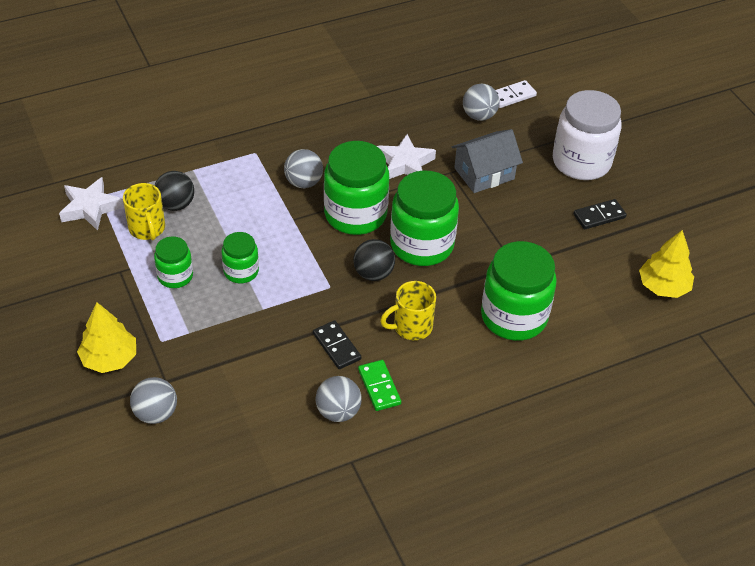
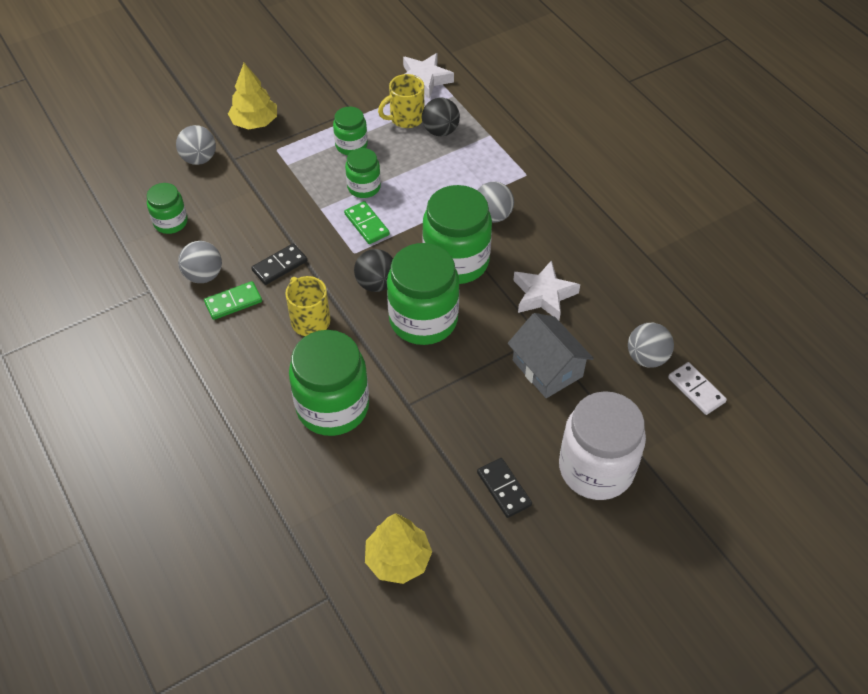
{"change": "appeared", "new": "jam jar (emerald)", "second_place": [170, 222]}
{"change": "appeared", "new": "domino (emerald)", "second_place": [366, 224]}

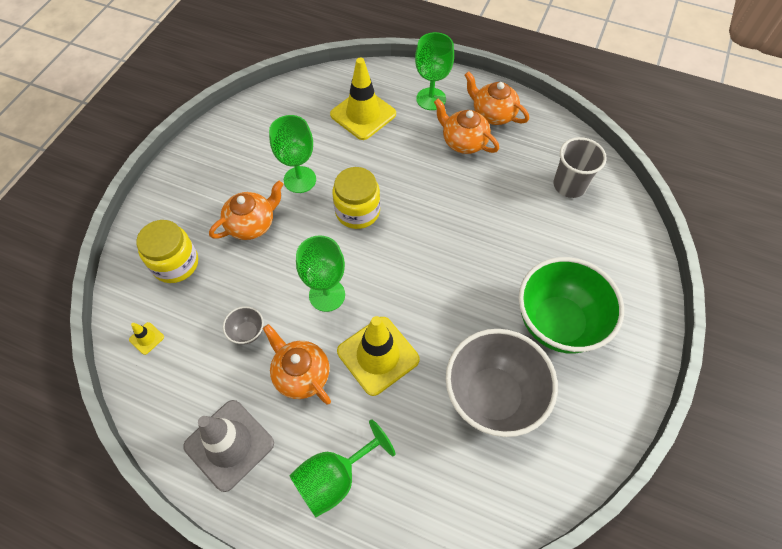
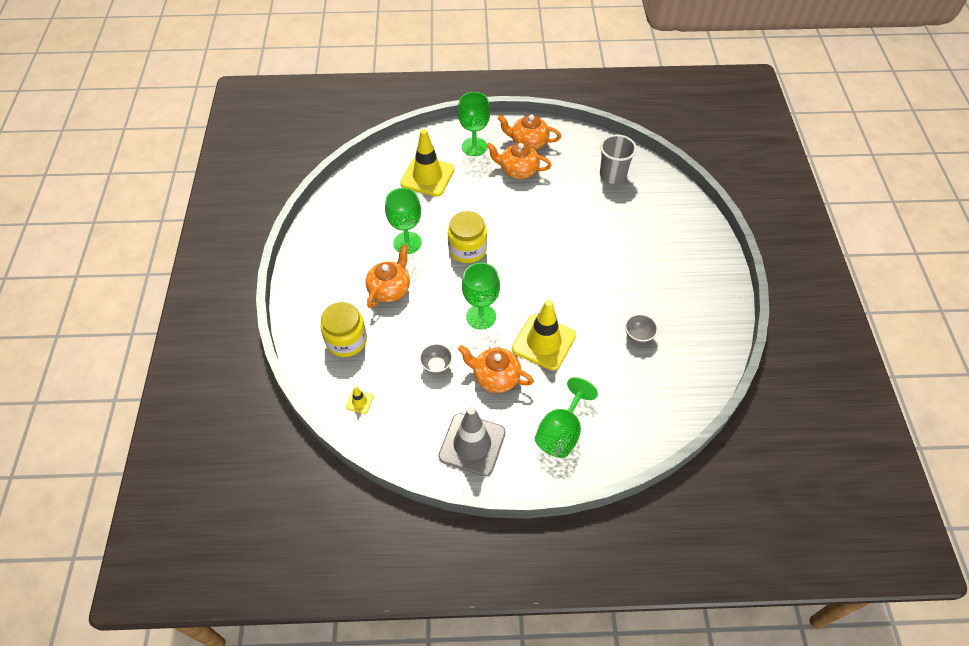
{"change": "size", "old": "deep dish (grey)", "first_place": [492, 396], "second_place": [638, 336], "factor": 0.4}
{"change": "missing", "old": "deep dish (emerald)", "first_place": [558, 323]}

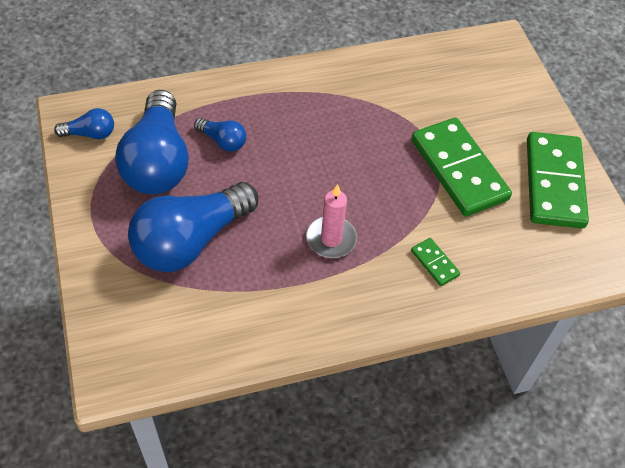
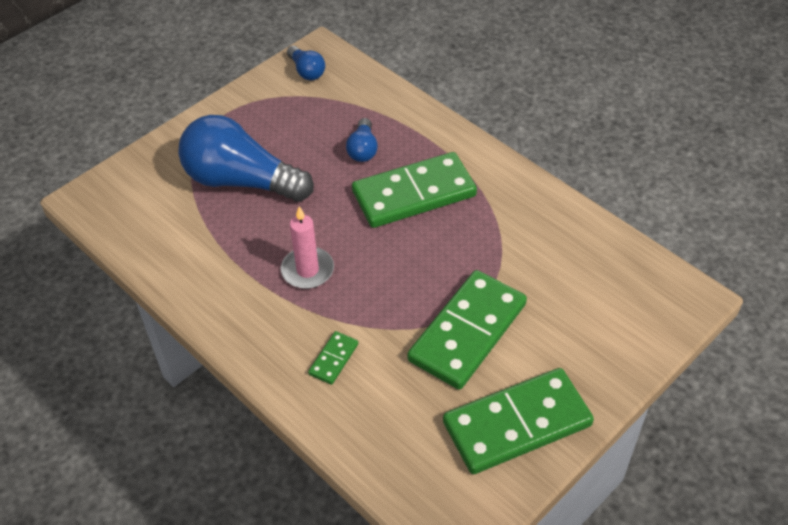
{"change": "appeared", "new": "domino (emerald)", "second_place": [414, 194]}
{"change": "missing", "old": "light bulb (royal blue)", "first_place": [158, 161]}

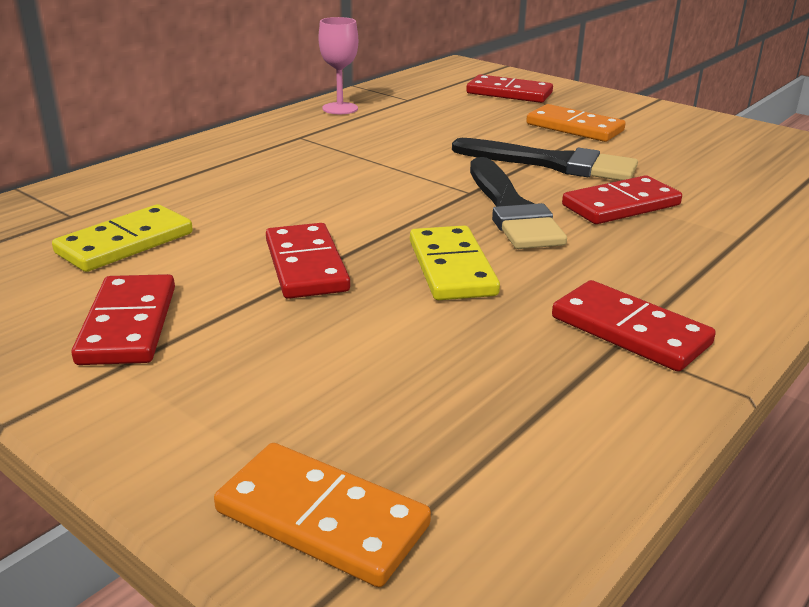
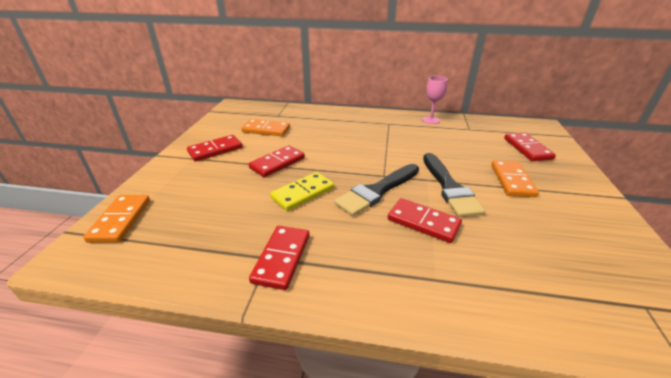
{"change": "colour", "old": "domino (golden)", "new": "domino (orange)", "first_place": [125, 243], "second_place": [266, 130]}

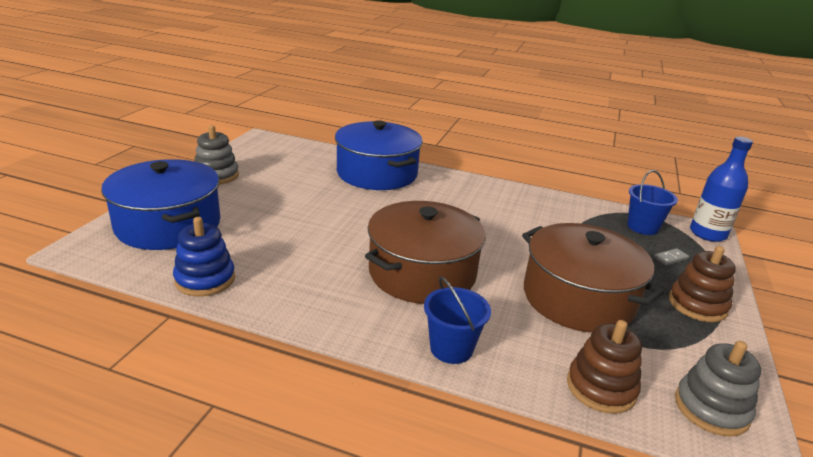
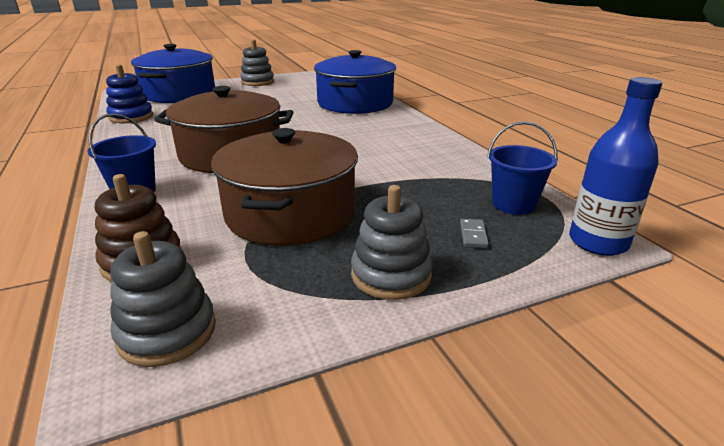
{"change": "colour", "old": "ring stacker (russet)", "new": "ring stacker (grey)", "first_place": [697, 305], "second_place": [391, 275]}
{"change": "spun", "old": "domino (grey)", "first_place": [670, 258], "second_place": [473, 235], "degrees": 75}

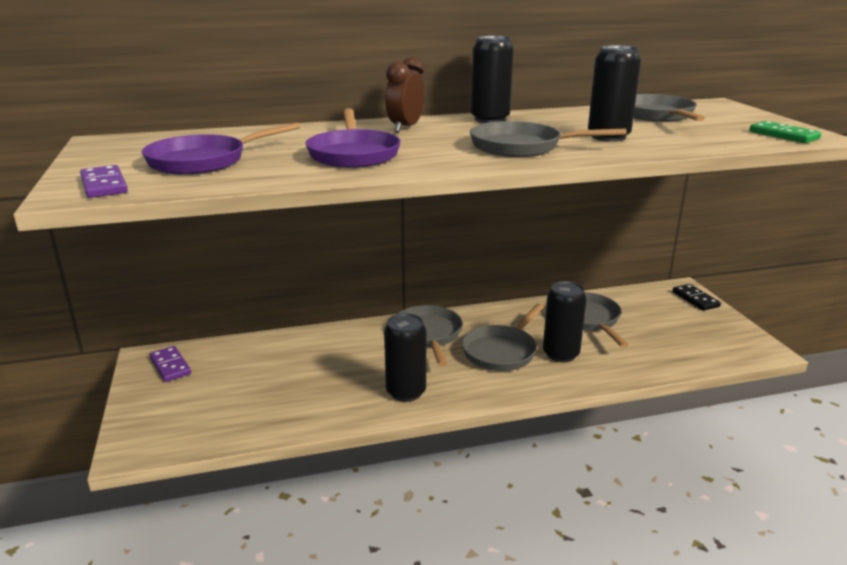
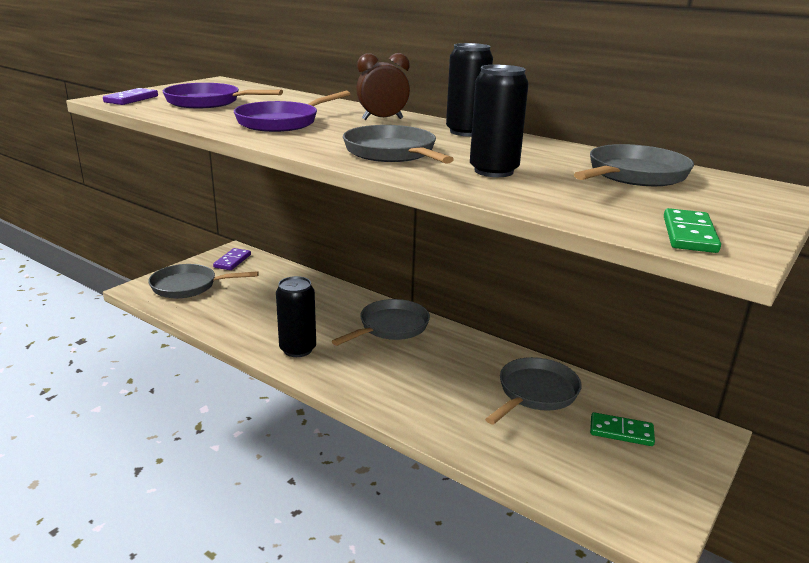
{"change": "relocated", "old": "frying pan (grey)", "first_place": [501, 351], "second_place": [188, 286]}
{"change": "appeared", "new": "domino (emerald)", "second_place": [621, 432]}
{"change": "missing", "old": "tin (ebony)", "first_place": [560, 354]}
{"change": "missing", "old": "domino (ebony)", "first_place": [695, 299]}

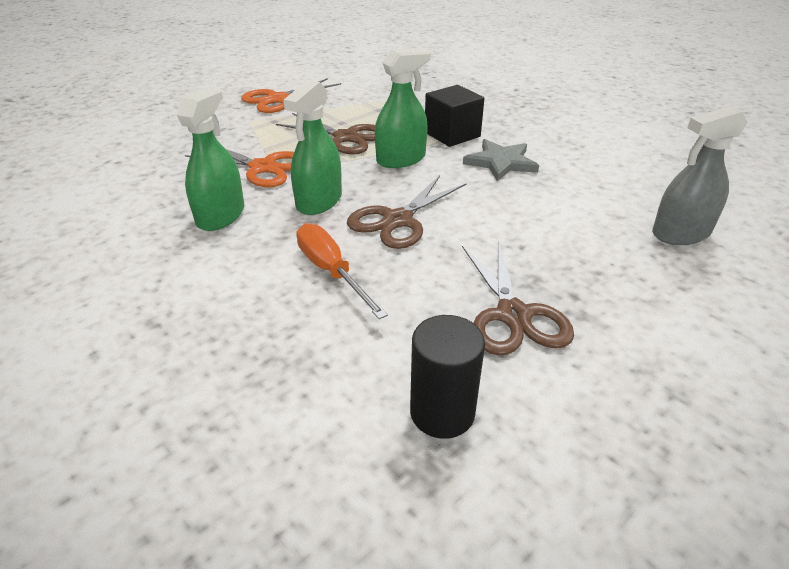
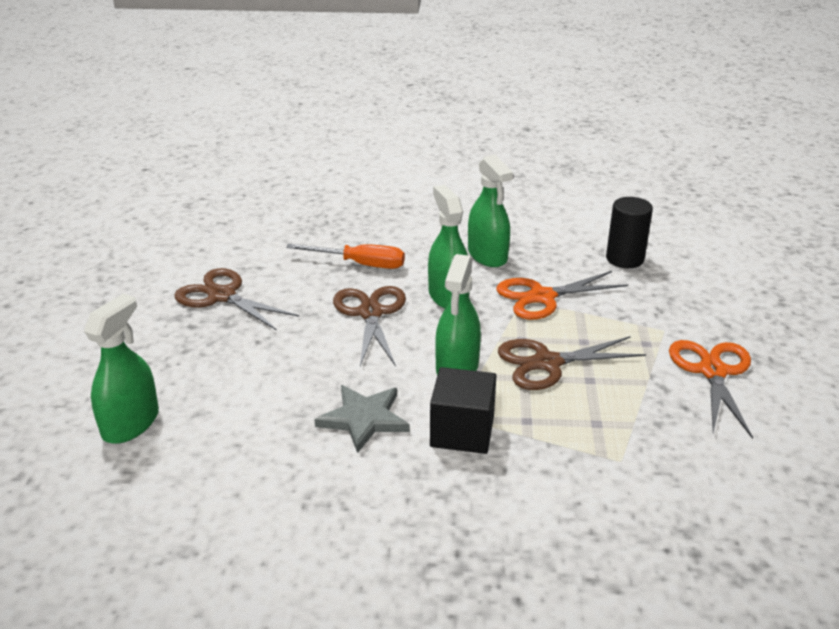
{"change": "colour", "old": "sprayer (grey)", "new": "sprayer (emerald)", "first_place": [681, 233], "second_place": [130, 423]}
{"change": "relocated", "old": "cylinder shape (ebony)", "first_place": [442, 412], "second_place": [624, 259]}

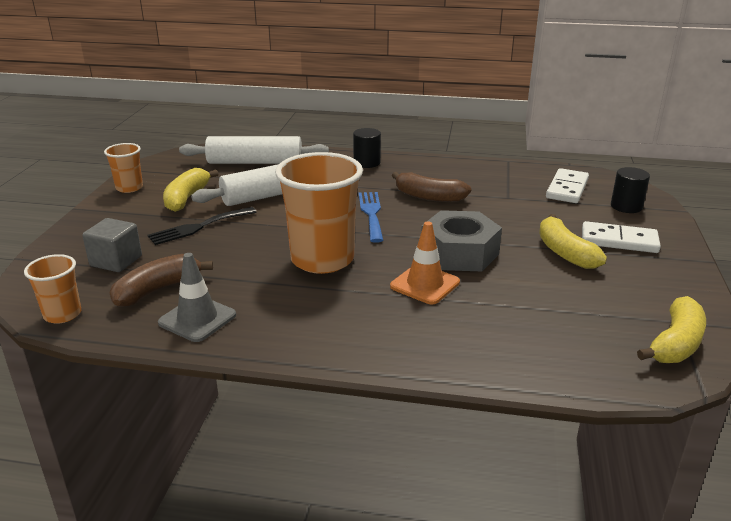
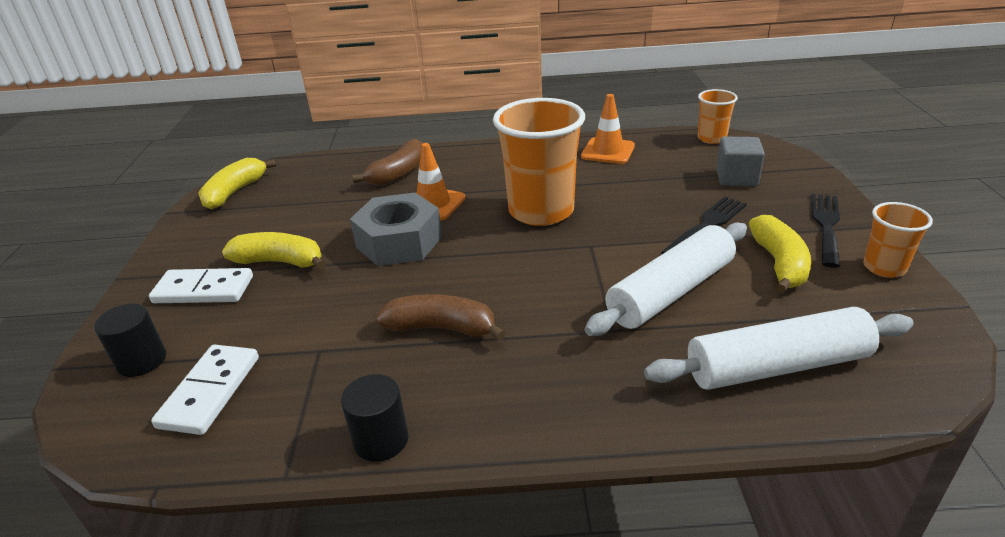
{"change": "spun", "old": "banana (golden)", "first_place": [564, 252], "second_place": [280, 262], "degrees": -45}
{"change": "relocated", "old": "cylinder shape (ebony)", "first_place": [367, 163], "second_place": [381, 440]}
{"change": "relocated", "old": "banana (russet)", "first_place": [158, 289], "second_place": [398, 173]}
{"change": "colour", "old": "safety cone (grey)", "new": "safety cone (orange)", "first_place": [197, 319], "second_place": [608, 151]}
{"change": "appeared", "new": "dinner fork (ebony)", "second_place": [826, 225]}
{"change": "missing", "old": "dinner fork (royal blue)", "first_place": [371, 214]}

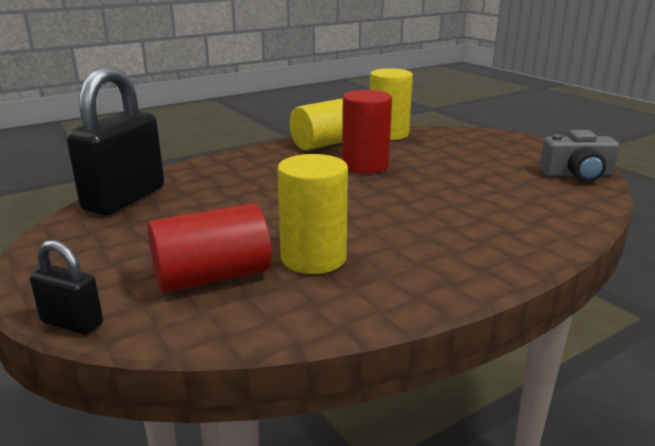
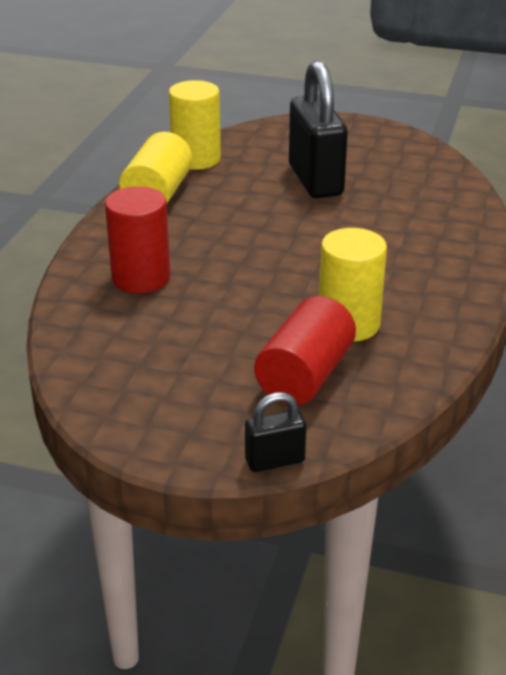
{"change": "relocated", "old": "cylinder shape (crimson)", "first_place": [365, 165], "second_place": [141, 278]}
{"change": "relocated", "old": "small lock (ebony)", "first_place": [125, 199], "second_place": [315, 180]}
{"change": "missing", "old": "photo camera (grey)", "first_place": [577, 175]}

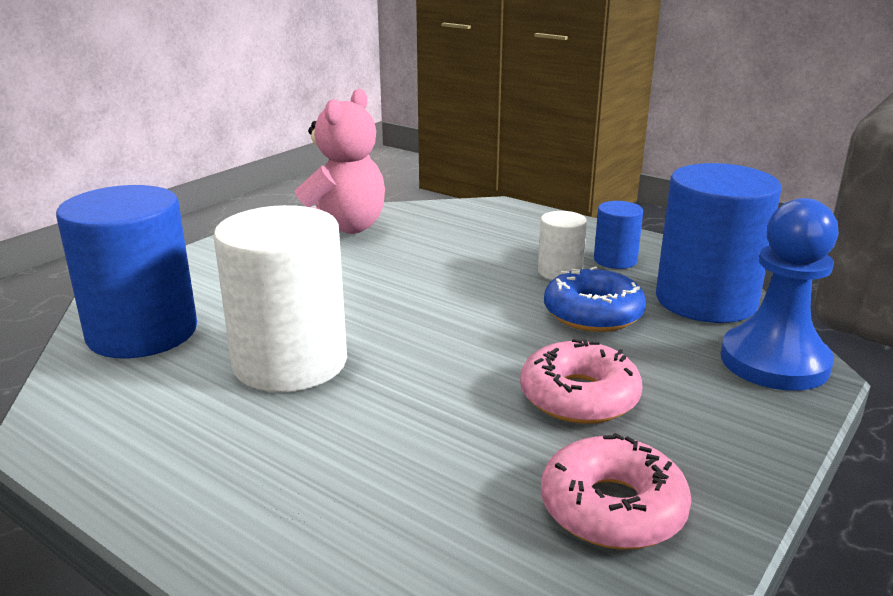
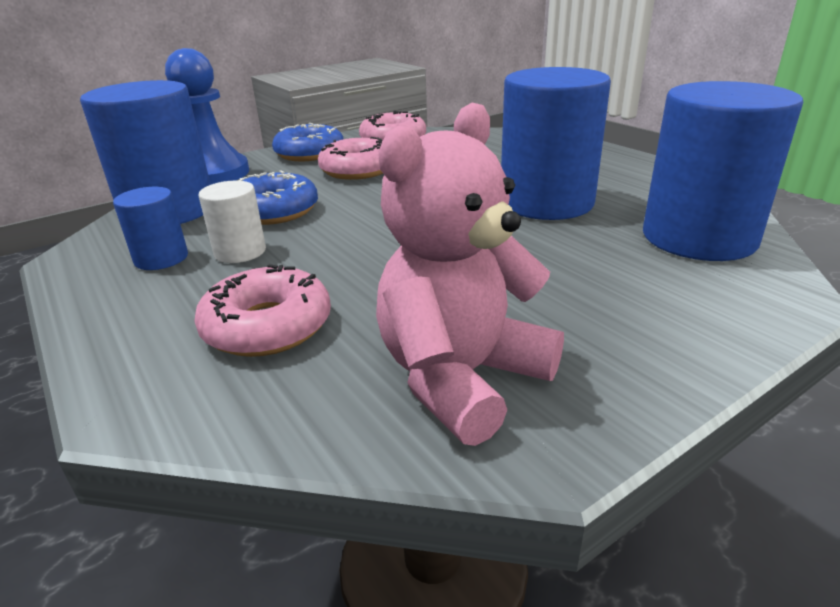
{"change": "appeared", "new": "doughnut (pink)", "second_place": [267, 326]}
{"change": "appeared", "new": "doughnut (royal blue)", "second_place": [309, 153]}
{"change": "colour", "old": "cylinder shape (snow-white)", "new": "cylinder shape (royal blue)", "first_place": [290, 362], "second_place": [546, 202]}

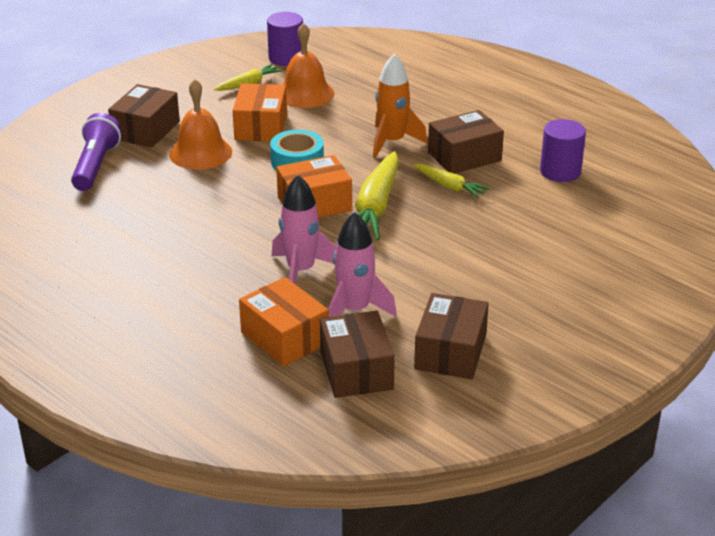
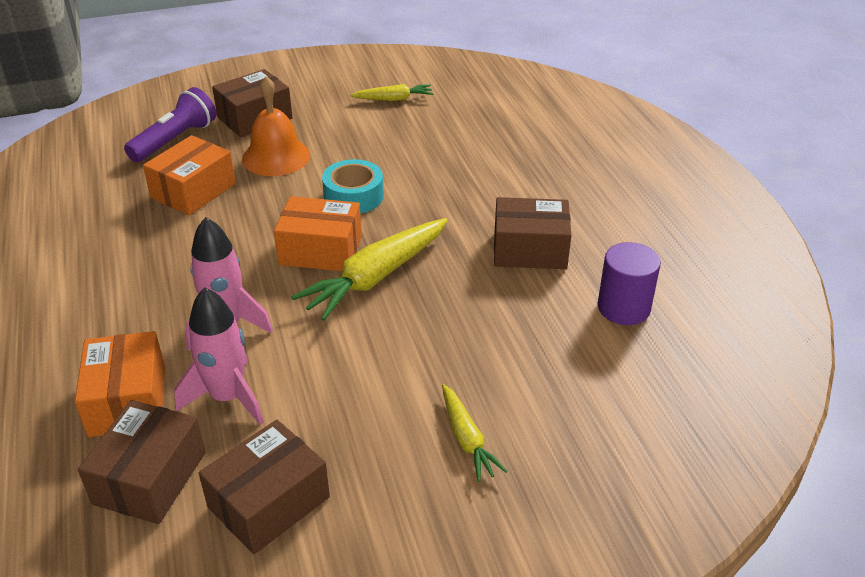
{"change": "relocated", "old": "box (orange)", "first_place": [261, 127], "second_place": [193, 191]}
{"change": "relocated", "old": "toy carrot (golden)", "first_place": [449, 186], "second_place": [467, 439]}
{"change": "missing", "old": "cylinder shape (royal purple)", "first_place": [286, 58]}
{"change": "missing", "old": "bell (orange)", "first_place": [305, 93]}
{"change": "missing", "old": "toy rocket (orange)", "first_place": [392, 142]}

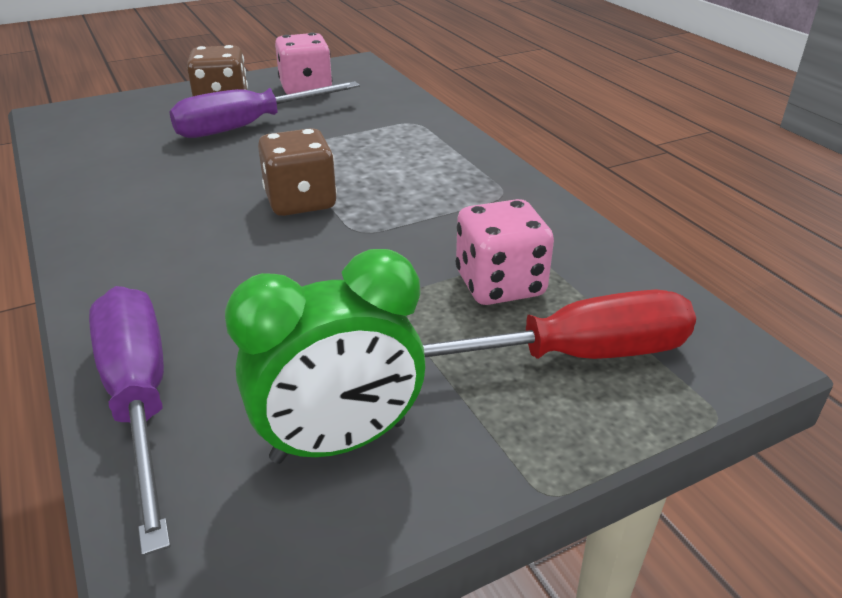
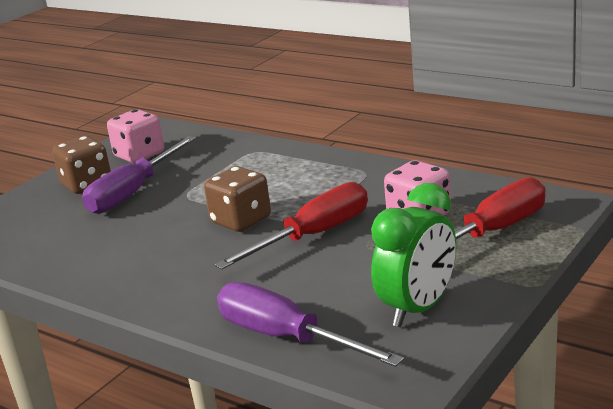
{"change": "appeared", "new": "hand screwdriver (crimson)", "second_place": [313, 236]}

